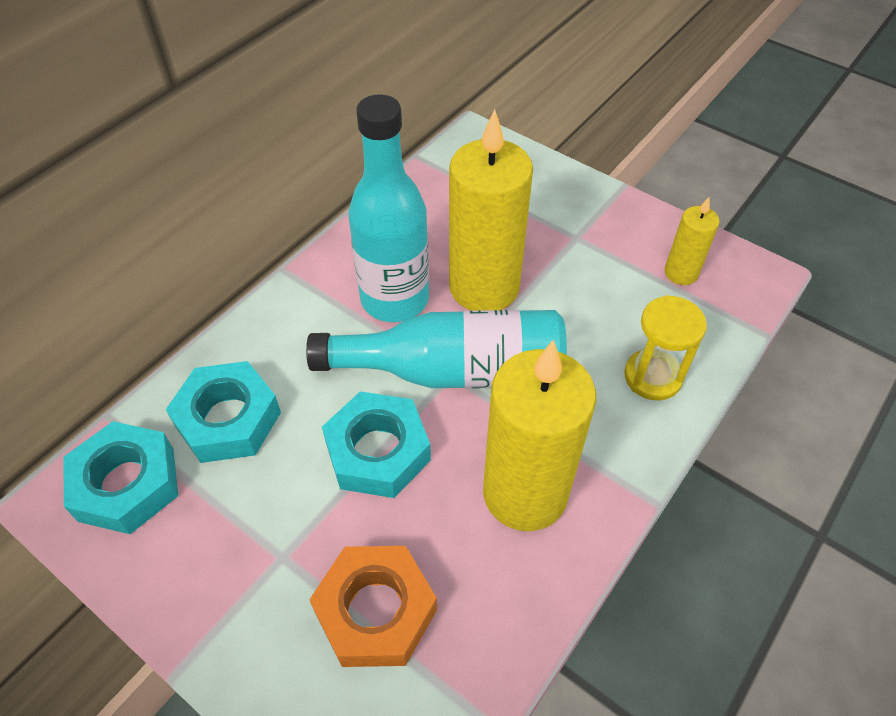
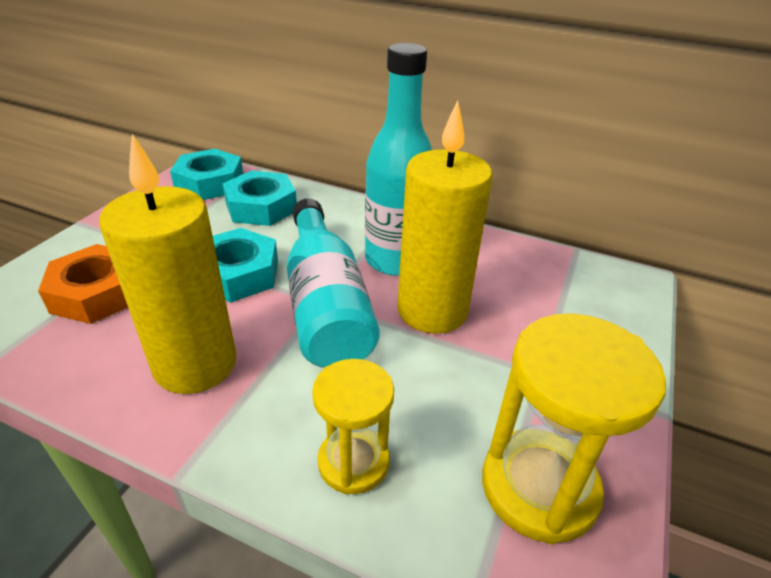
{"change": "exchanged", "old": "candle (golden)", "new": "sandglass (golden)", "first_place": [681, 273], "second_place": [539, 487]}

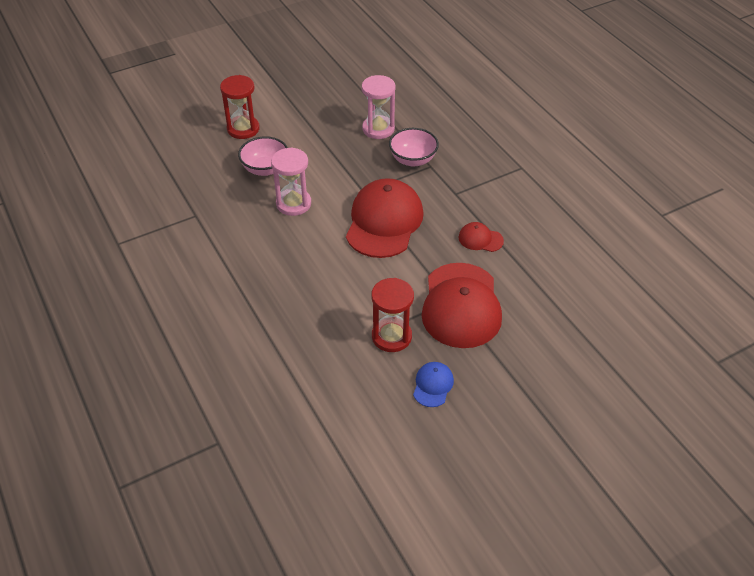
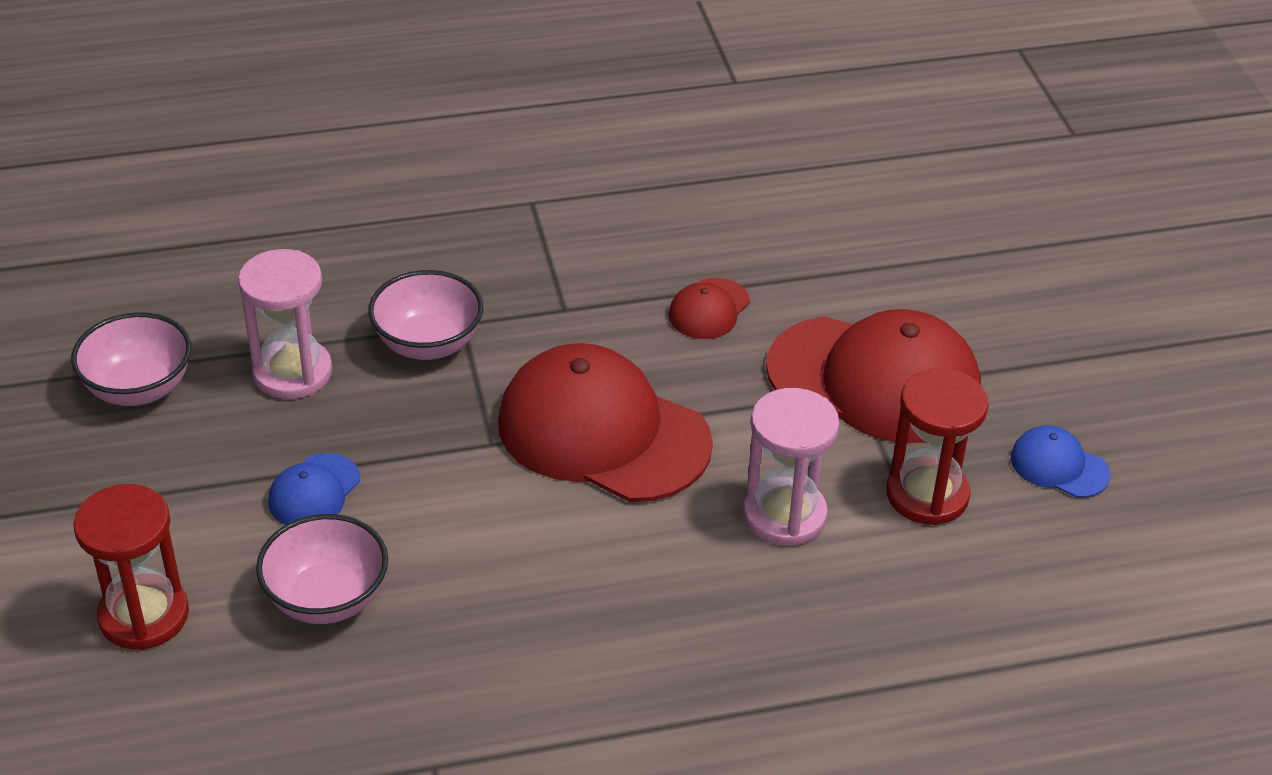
{"change": "appeared", "new": "deep dish (pink)", "second_place": [139, 388]}
{"change": "appeared", "new": "peaked cap (royal blue)", "second_place": [314, 491]}
{"change": "relocated", "old": "sandglass (pink)", "first_place": [293, 204], "second_place": [784, 515]}

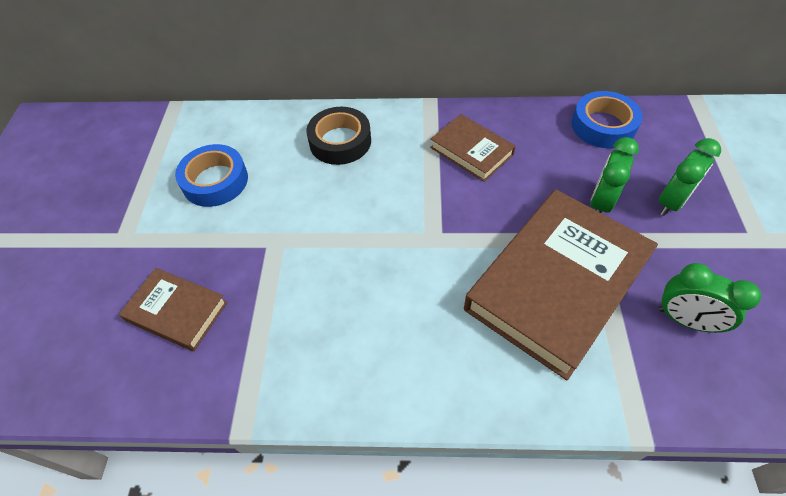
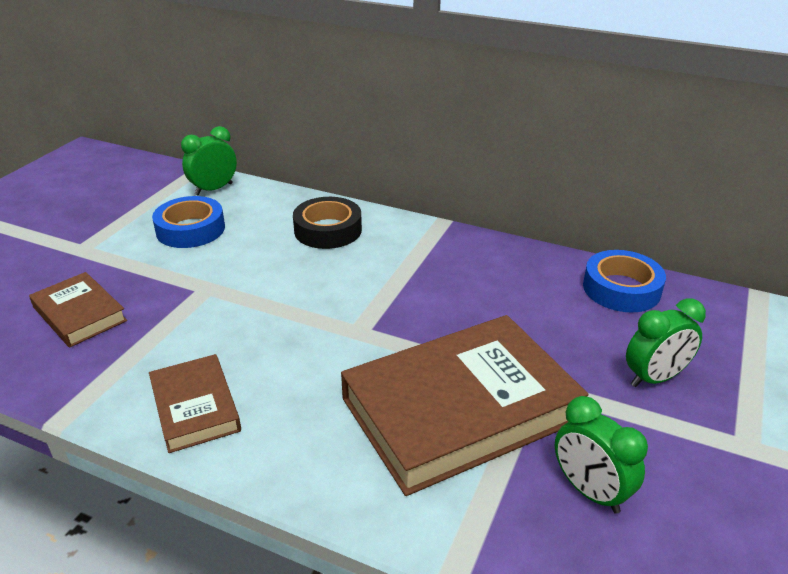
{"change": "relocated", "old": "hardcover (russet)", "first_place": [471, 151], "second_place": [195, 407]}
{"change": "relocated", "old": "alarm clock (emerald)", "first_place": [601, 202], "second_place": [214, 189]}

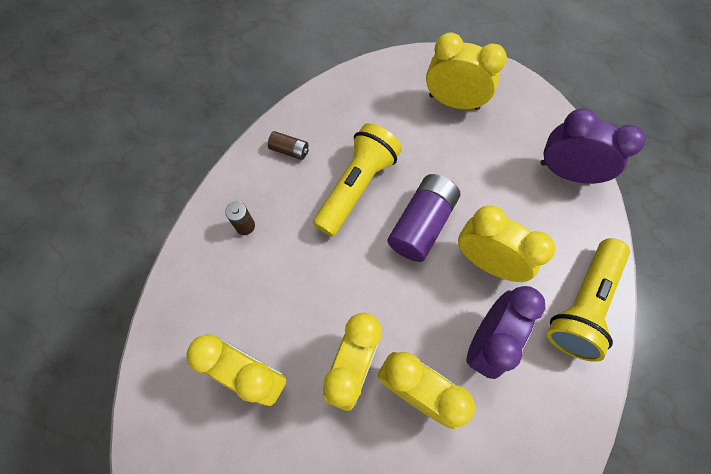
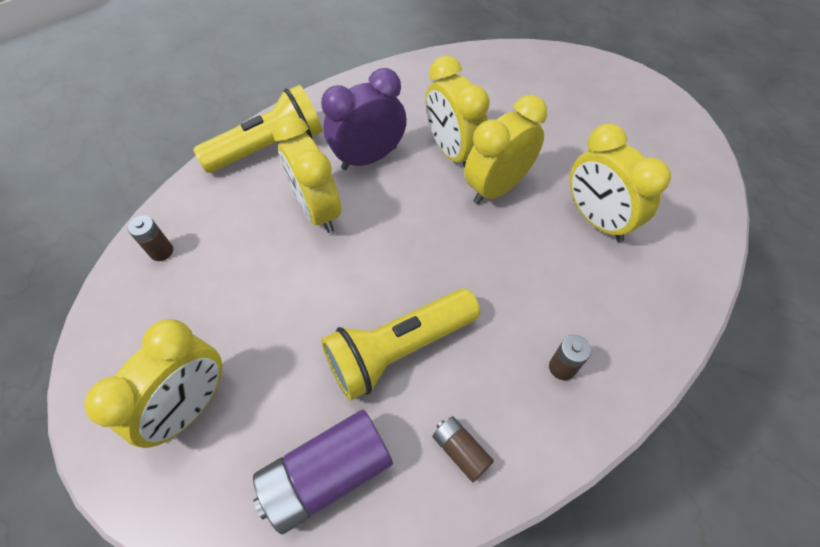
{"change": "spun", "old": "alarm clock (golden)", "first_place": [454, 102], "second_place": [192, 406], "degrees": -105}
{"change": "exchanged", "old": "alarm clock (royal purple)", "new": "battery (russet)", "first_place": [566, 172], "second_place": [161, 251]}
{"change": "relocated", "old": "battery (royal purple)", "first_place": [422, 224], "second_place": [327, 474]}

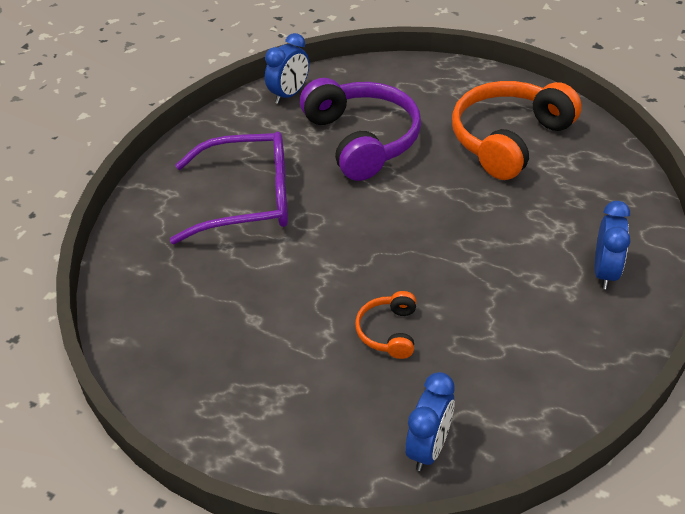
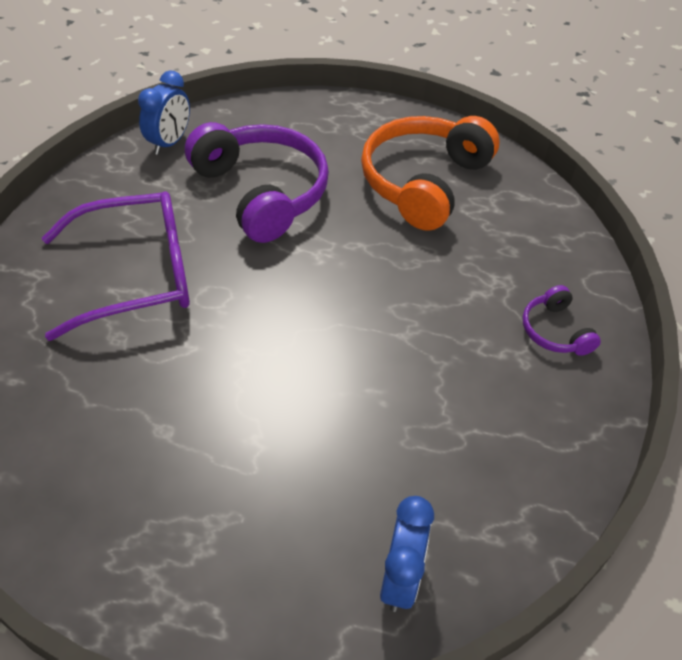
{"change": "exchanged", "old": "alarm clock (royal blue)", "new": "headset (royal purple)", "first_place": [605, 272], "second_place": [555, 331]}
{"change": "missing", "old": "headset (orange)", "first_place": [389, 332]}

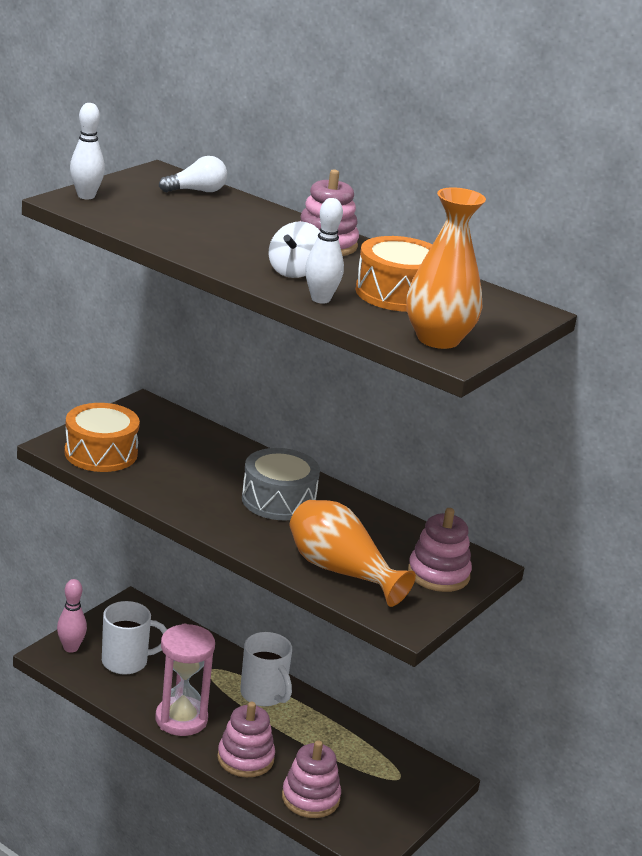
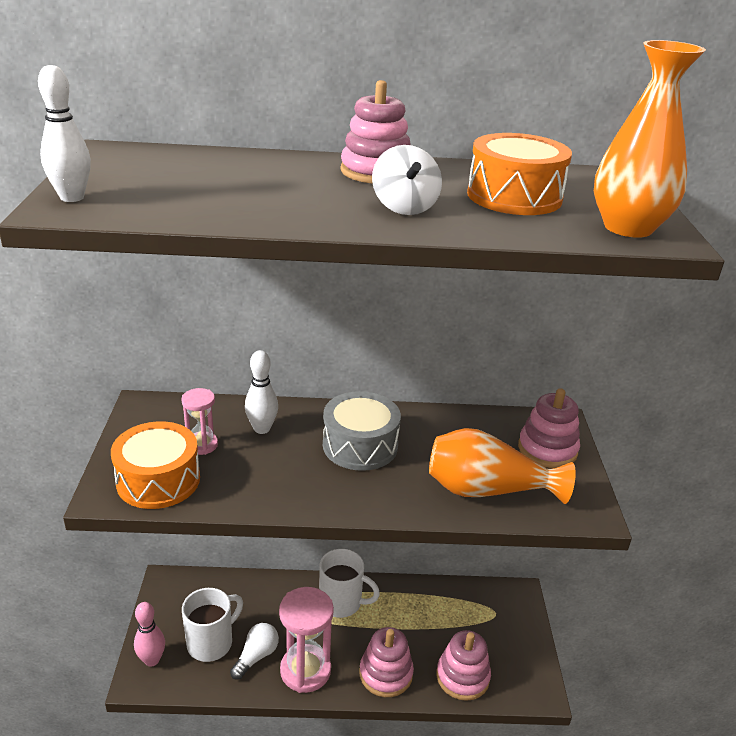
{"change": "appeared", "new": "sandglass (pink)", "second_place": [202, 445]}
{"change": "relocated", "old": "light bulb (snow-white)", "first_place": [196, 191], "second_place": [256, 656]}
{"change": "relocated", "old": "skittle (snow-white)", "first_place": [320, 299], "second_place": [262, 429]}

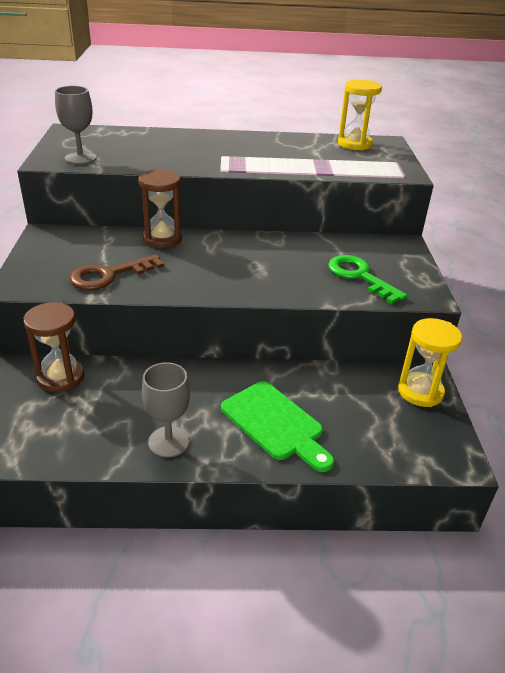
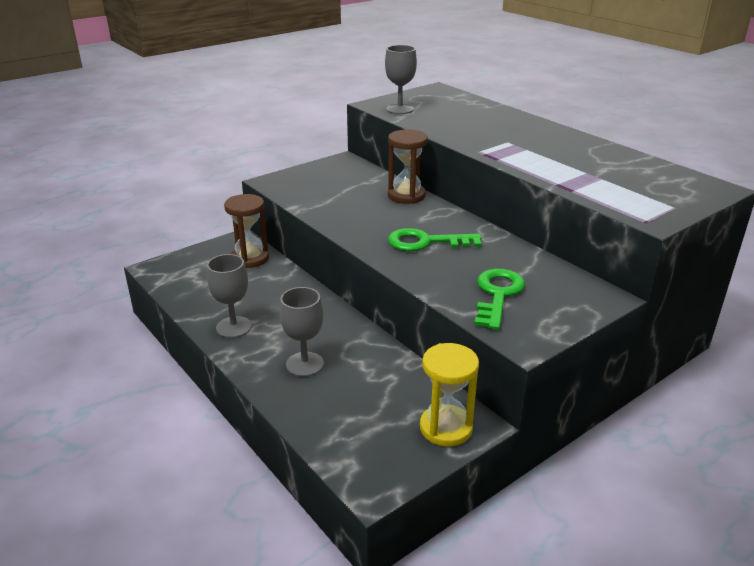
{"change": "exchanged", "old": "cutting board (emerald)", "new": "wine glass (grey)", "first_place": [275, 423], "second_place": [305, 364]}
{"change": "appeared", "new": "latchkey (emerald)", "second_place": [426, 242]}
{"change": "missing", "old": "latchkey (russet)", "first_place": [109, 275]}
{"change": "missing", "old": "sandglass (golden)", "first_place": [354, 144]}

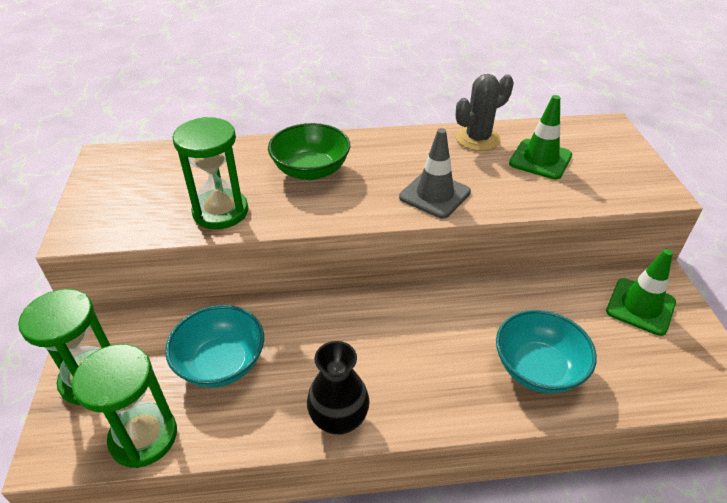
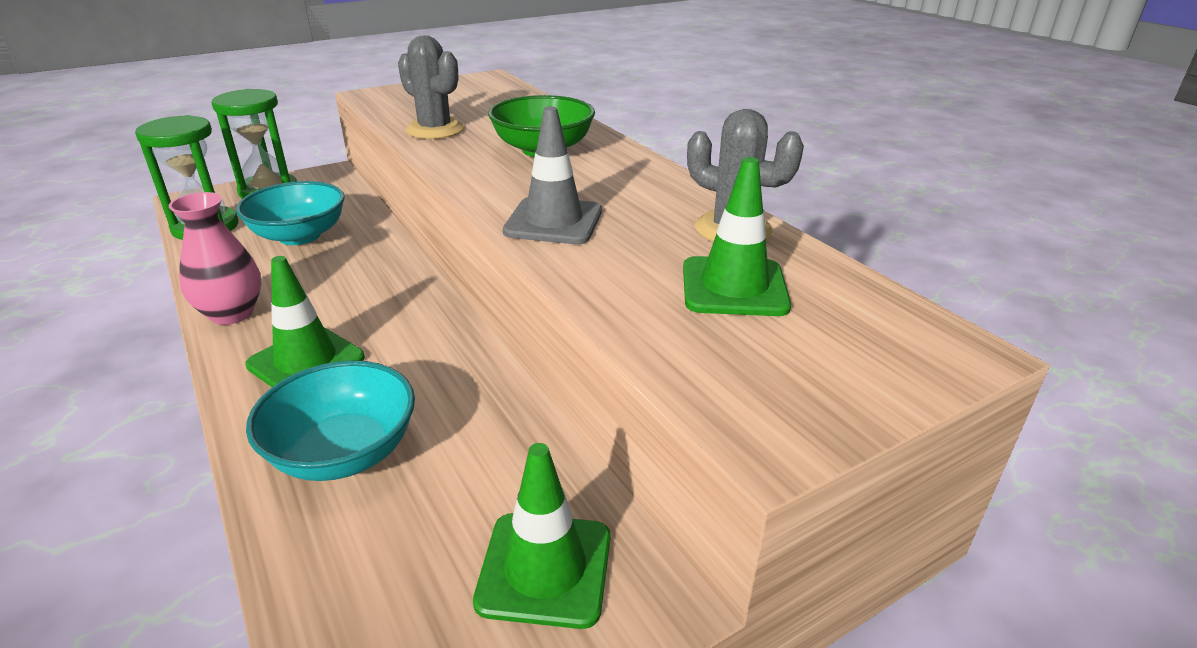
{"change": "colour", "old": "vase (ebony)", "new": "vase (pink)", "first_place": [339, 419], "second_place": [232, 313]}
{"change": "appeared", "new": "safety cone (emerald)", "second_place": [306, 361]}
{"change": "exchanged", "old": "sandglass (emerald)", "new": "cactus (grey)", "first_place": [220, 212], "second_place": [435, 130]}

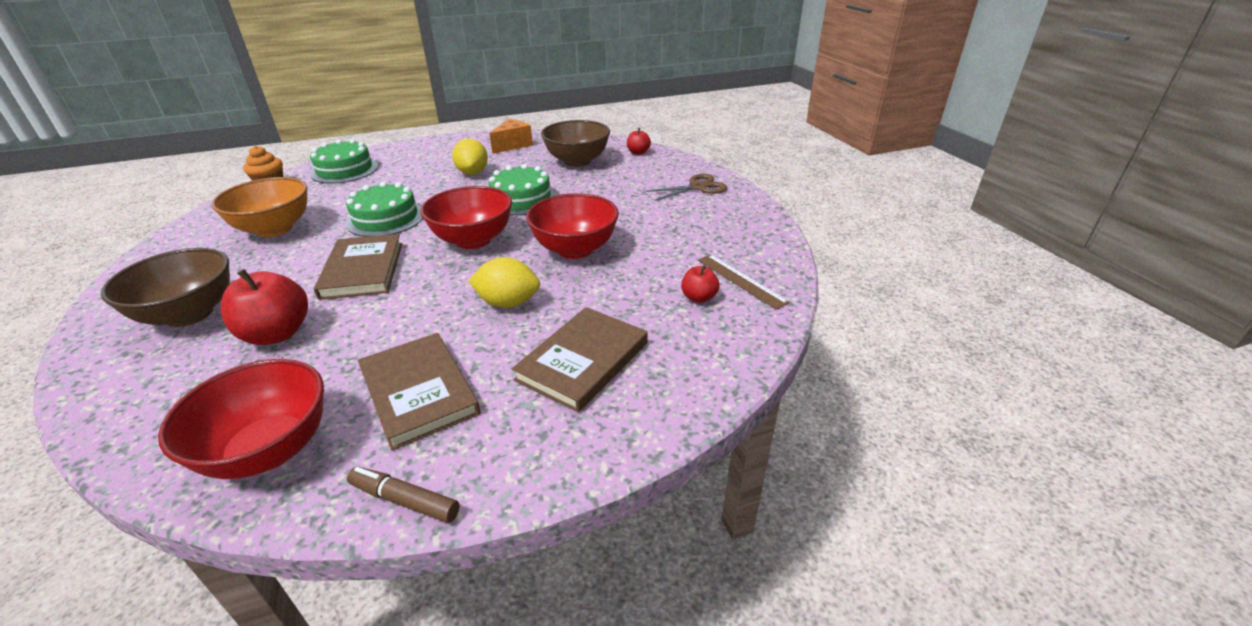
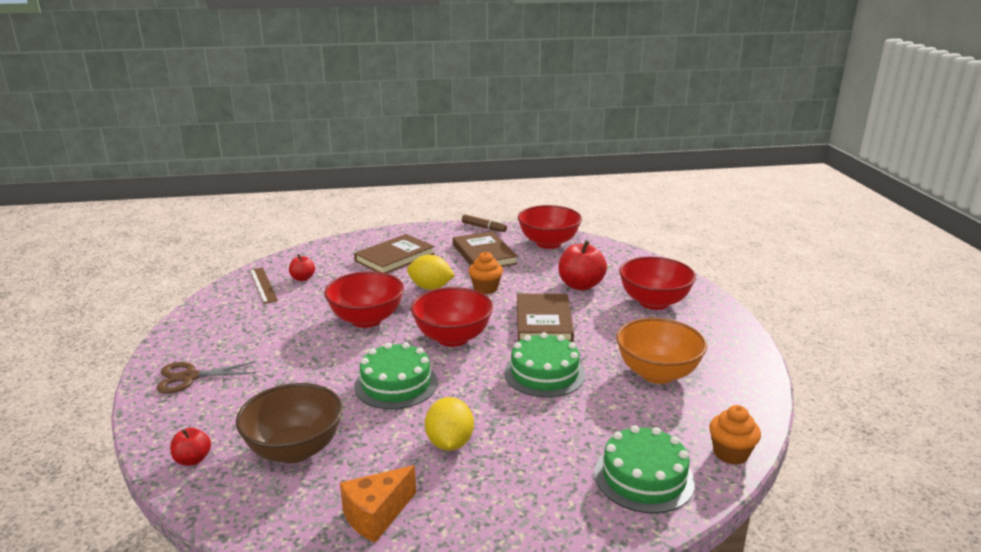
{"change": "appeared", "new": "fairy cake (orange)", "second_place": [485, 288]}
{"change": "colour", "old": "deep dish (russet)", "new": "deep dish (crimson)", "first_place": [189, 314], "second_place": [654, 302]}

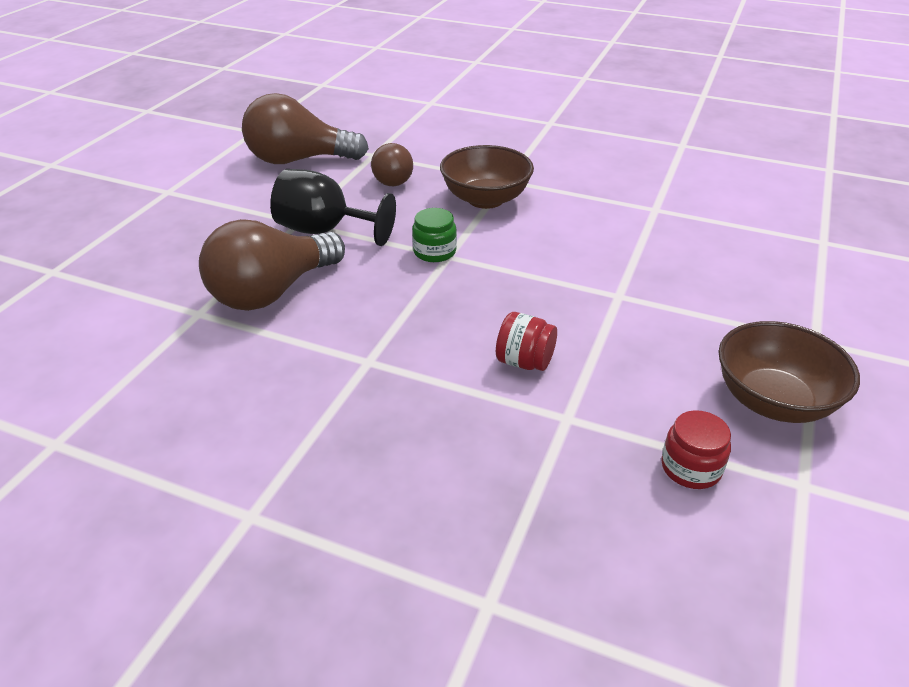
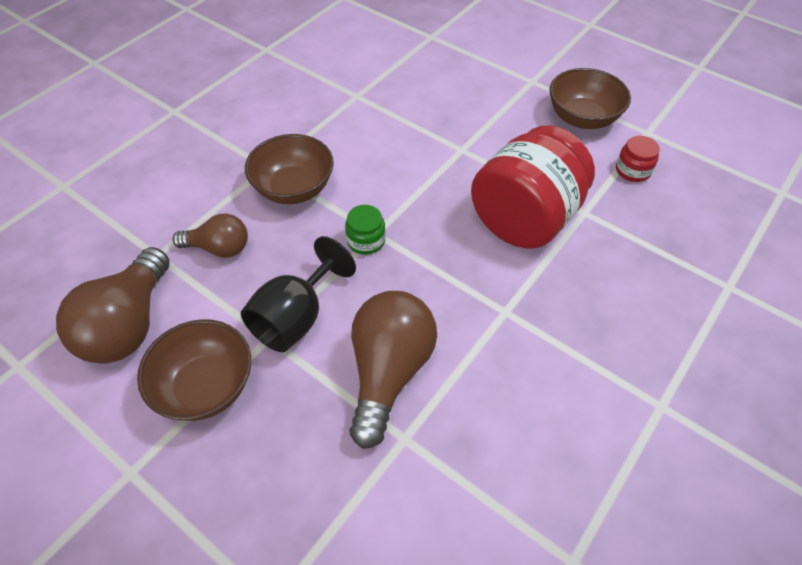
{"change": "appeared", "new": "deep dish (russet)", "second_place": [206, 386]}
{"change": "spun", "old": "light bulb (russet)", "first_place": [272, 292], "second_place": [389, 371], "degrees": -135}
{"change": "size", "old": "jam jar (crimson)", "first_place": [524, 362], "second_place": [525, 219], "factor": 2.45}

